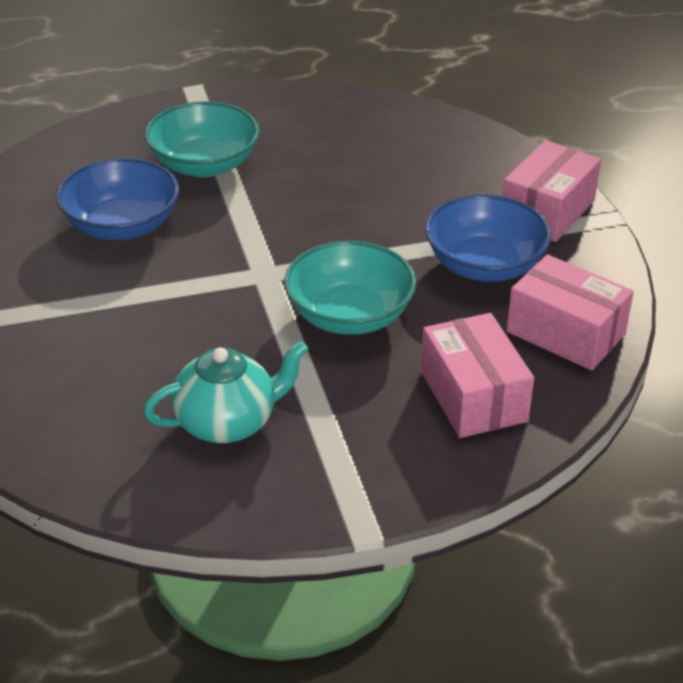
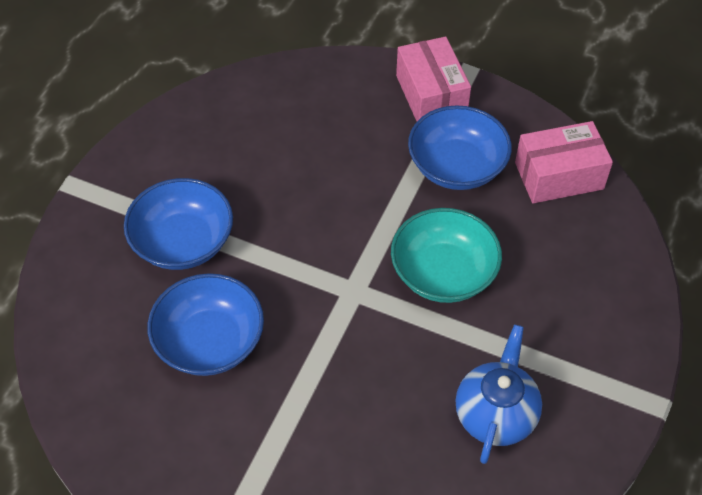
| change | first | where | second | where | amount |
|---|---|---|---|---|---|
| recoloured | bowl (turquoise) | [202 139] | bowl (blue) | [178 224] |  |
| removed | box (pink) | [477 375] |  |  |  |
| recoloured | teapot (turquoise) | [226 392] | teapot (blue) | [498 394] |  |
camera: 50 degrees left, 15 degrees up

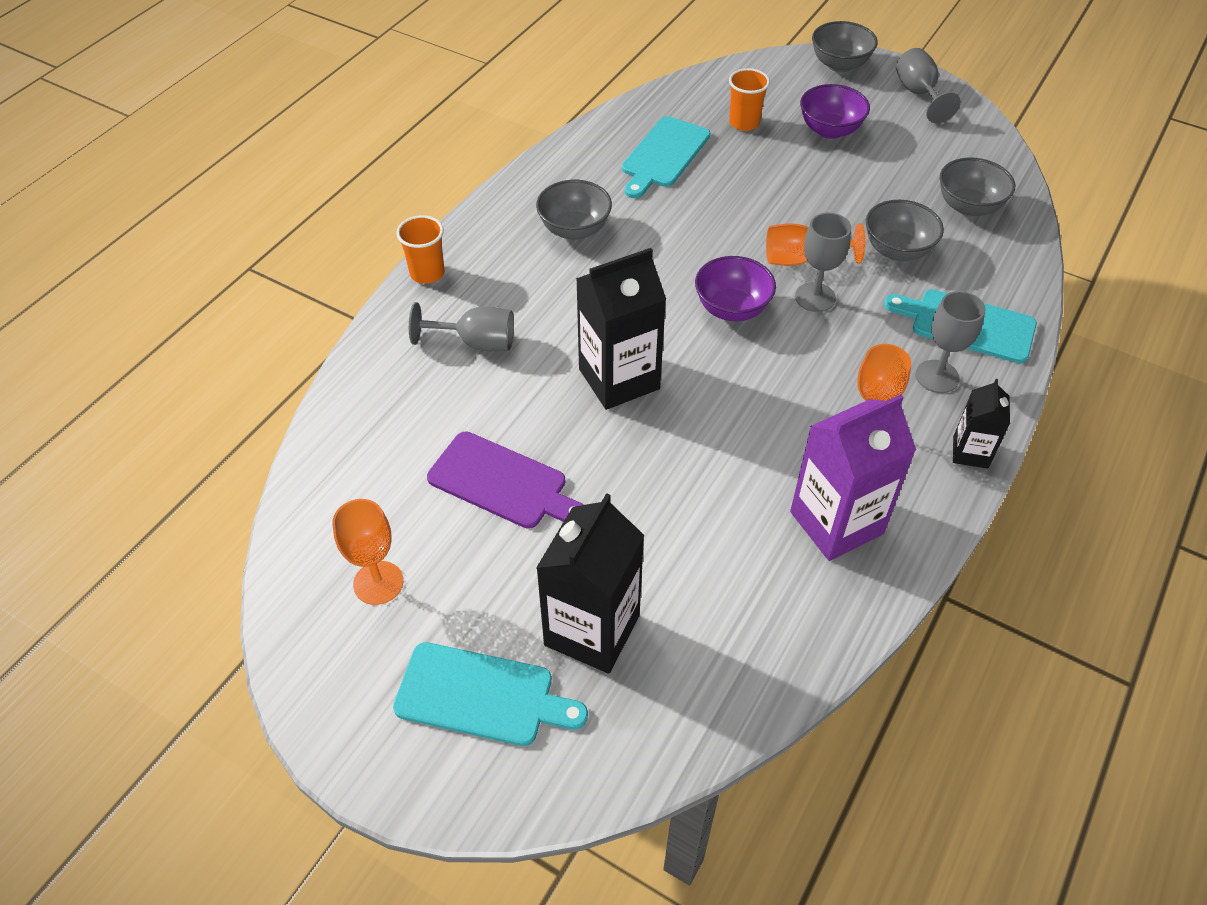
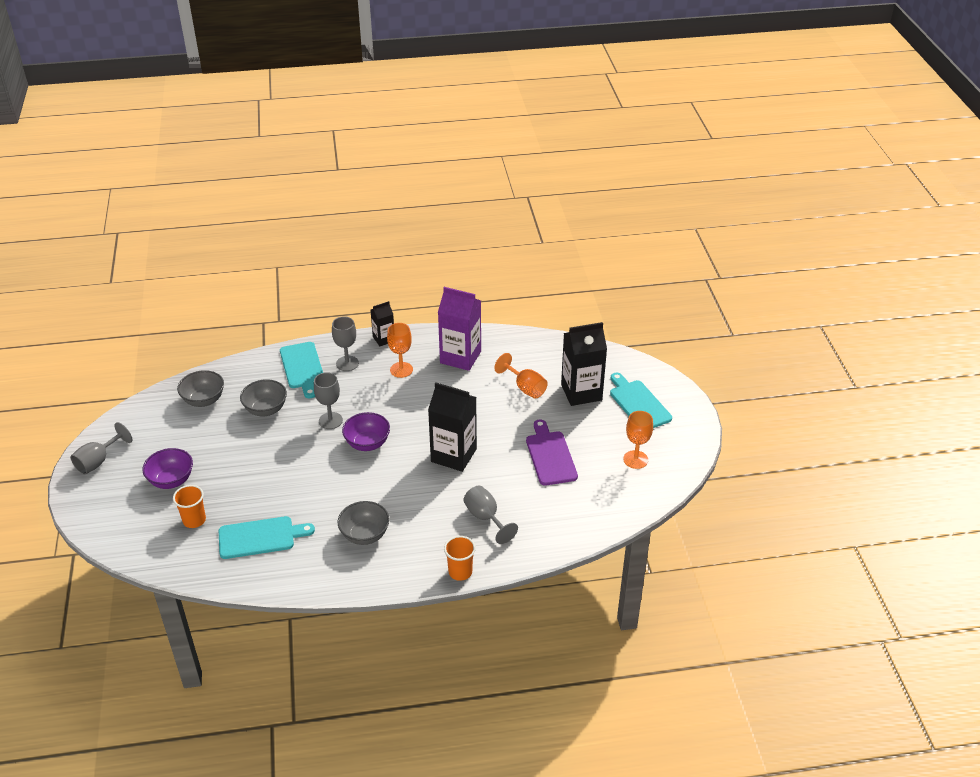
| change | first | where | second | where | amount |
|---|---|---|---|---|---|
| removed | bowl (grey) | [845 46] |  |  |  |
| moved | goblet (orange) | [816 244] |  | [521 376] |  |
camera: 130 degrees left, 10 degrees down

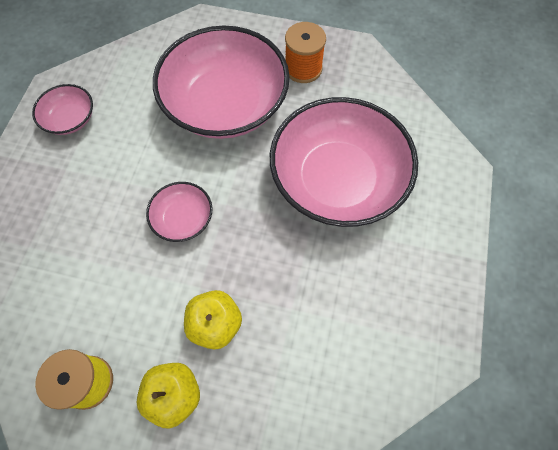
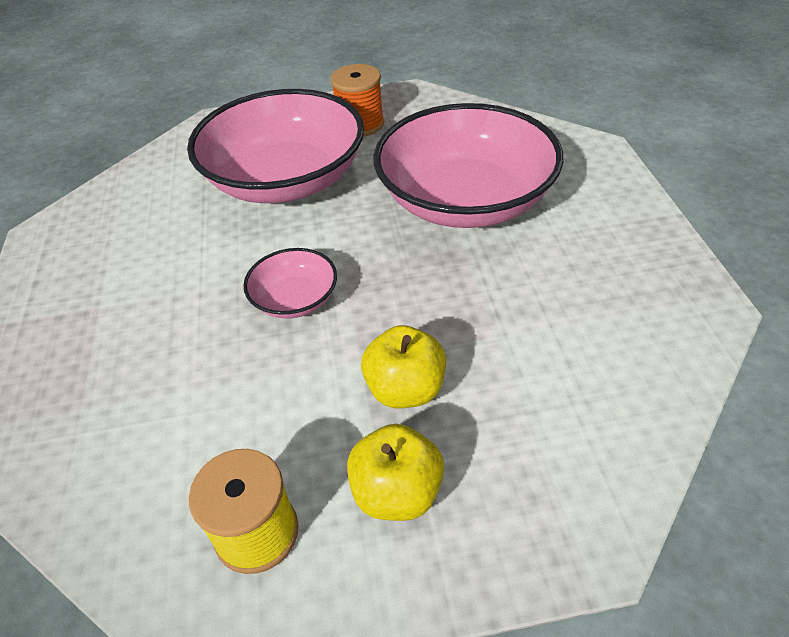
| change | first | where | second | where | amount |
|---|---|---|---|---|---|
| removed | bowl (pink) | [62 109] |  |  |  |
camera: 20 degrees left, 20 degrees down

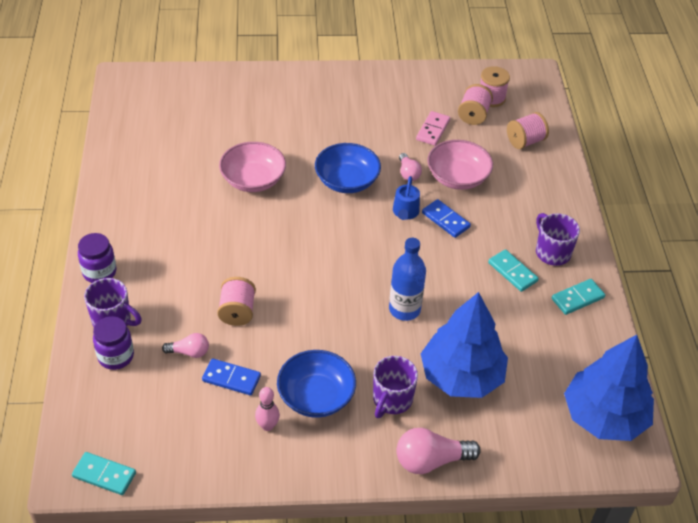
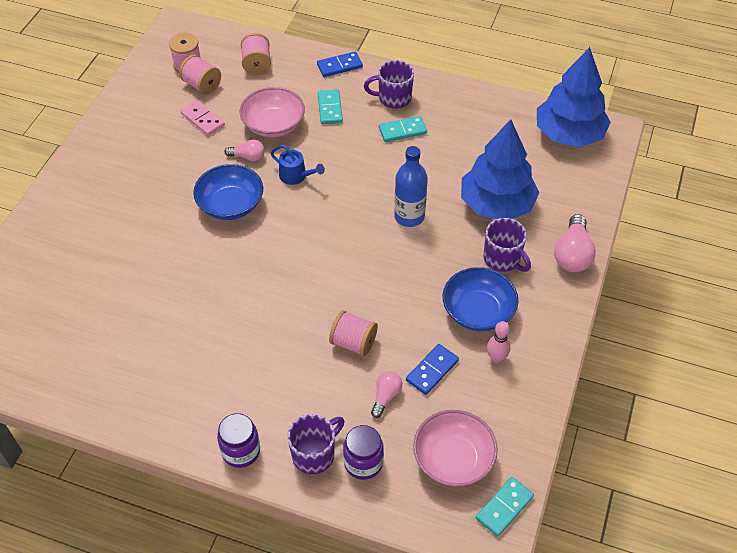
| change | first | where | second | where | amount |
|---|---|---|---|---|---|
| moved | bowl (pink) | [252 167] |  | [455 448] |  |
| moved | domino (blue) | [446 218] |  | [340 64] |  |
| moved | domino (turquoise) | [578 297] |  | [330 106] |  |
camera: 65 degrees left, 5 degrees up

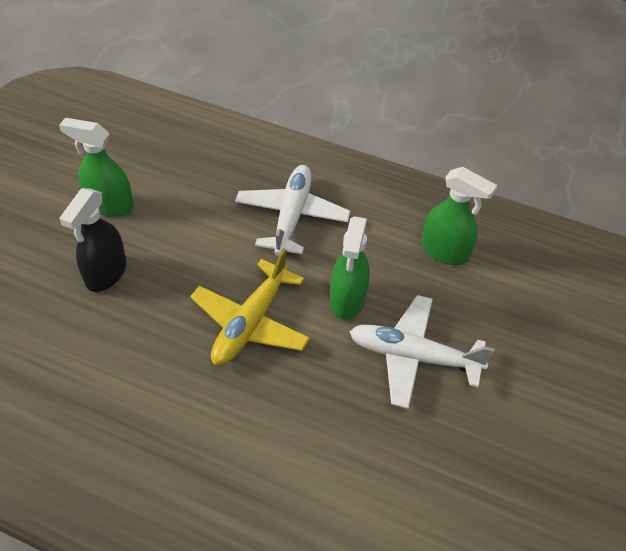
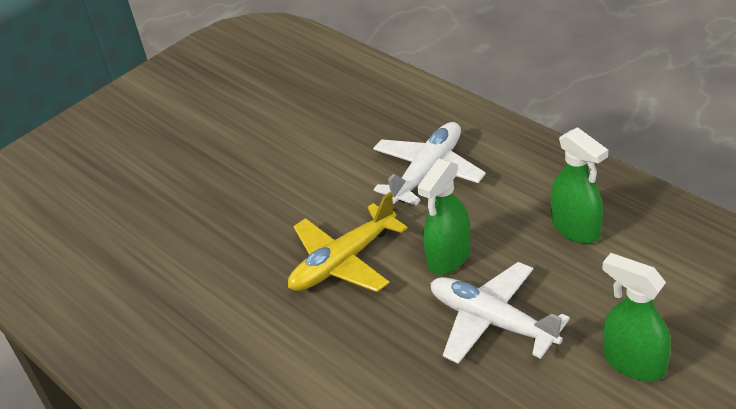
| change | first | where | second | where | amount |
|---|---|---|---|---|---|
| moved | spray bottle (green) | [96 167] |  | [636 317] |  |
| removed | spray bottle (black) | [93 240] |  |  |  |
camera: 30 degrees right, 10 degrees down

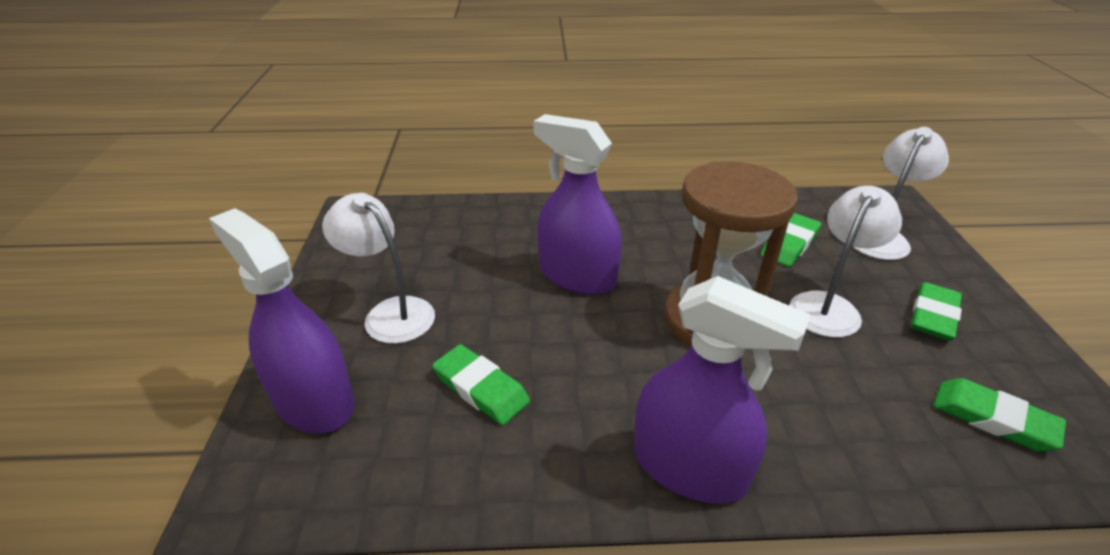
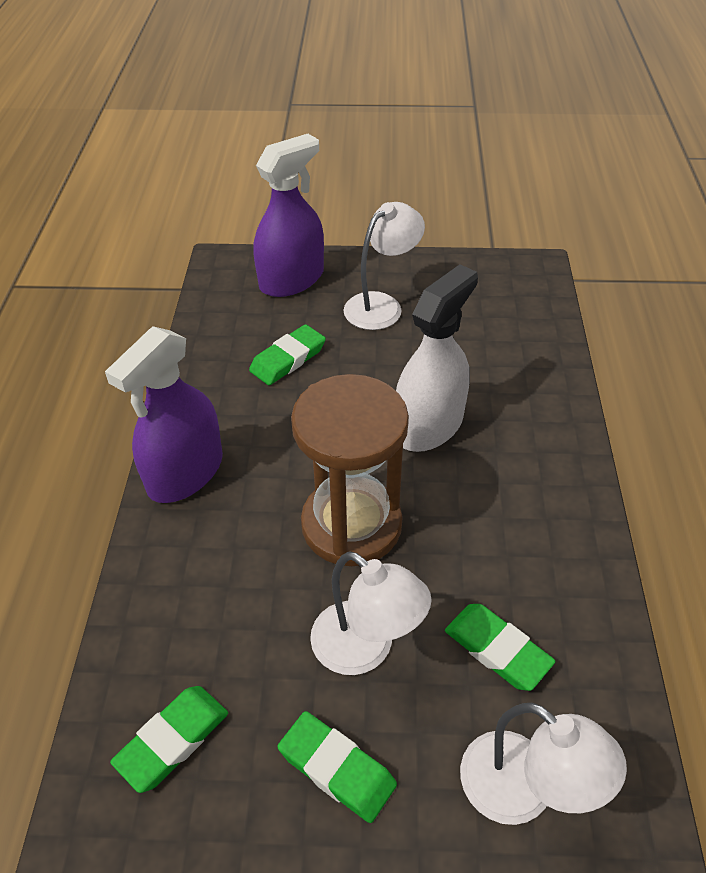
| change | first | where | second | where | amount |
|---|---|---|---|---|---|
| recoloured | spray bottle (purple) | [577 204] | spray bottle (white) | [437 358] |  |
camera: 95 degrees right, 10 degrees up

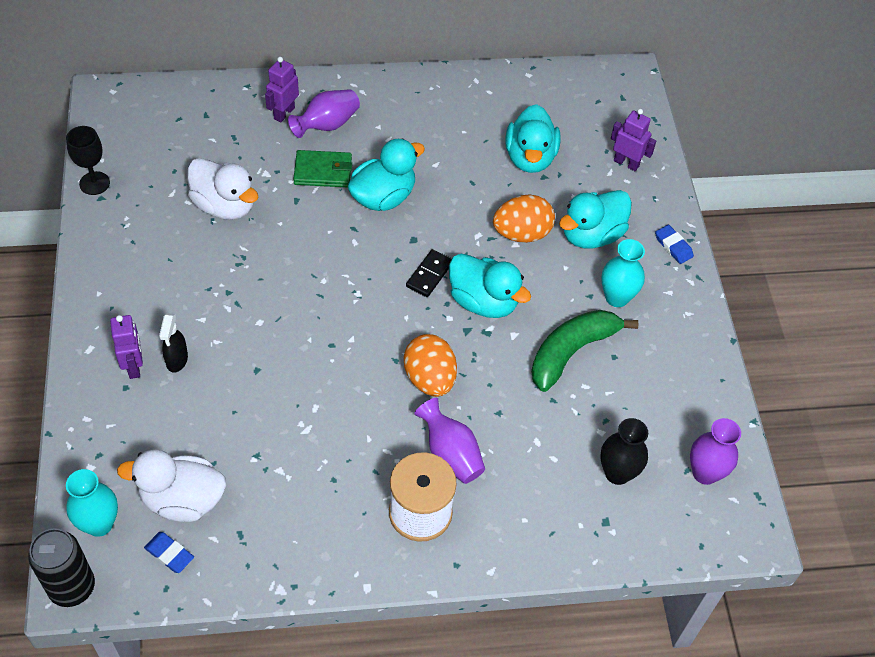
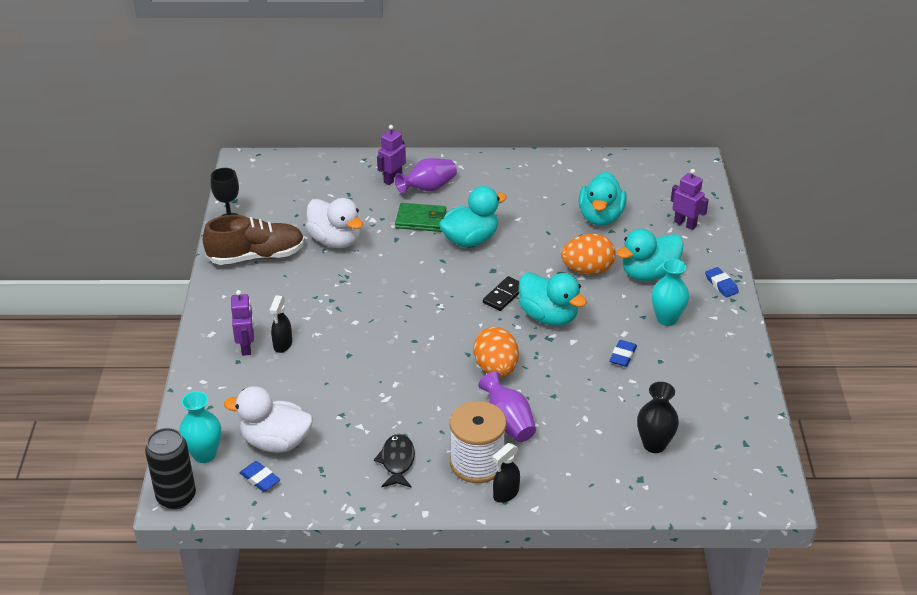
| change | first | where | second | where | amount |
|---|---|---|---|---|---|
| replaced | banana (green) | [585 351] | eraser (blue) | [623 353] |  |
| removed | vase (purple) | [715 451] |  |  |  |
| added |  |  | shoe (brown) | [254 240] |  |
| added |  |  | fish (black) | [394 461] |  |
| added |  |  | spray bottle (black) | [506 473] |  |
camera: 10 degrees right, 15 degrees down

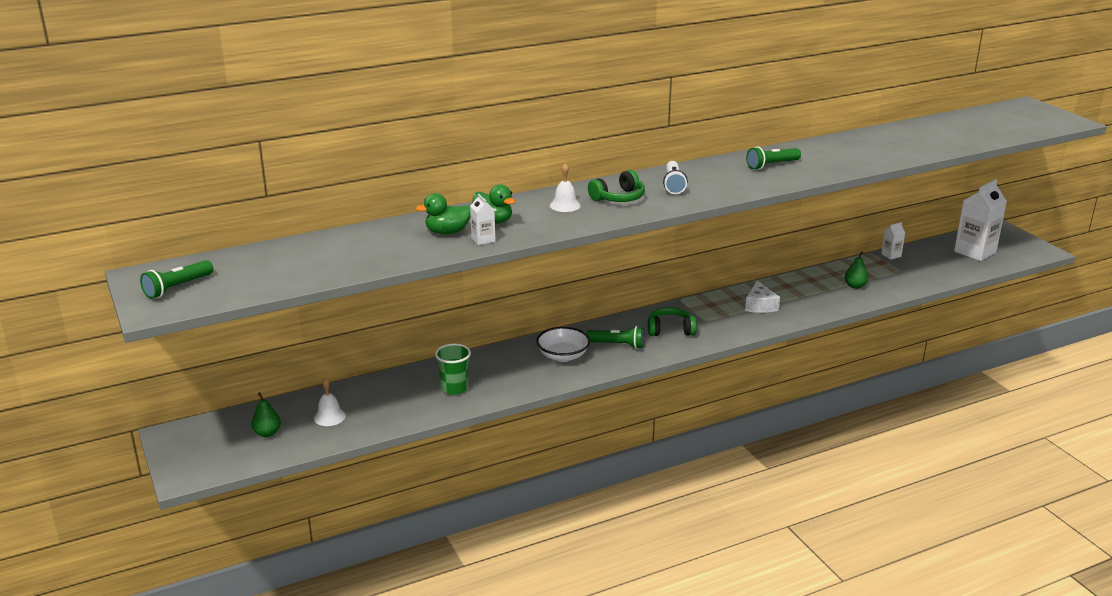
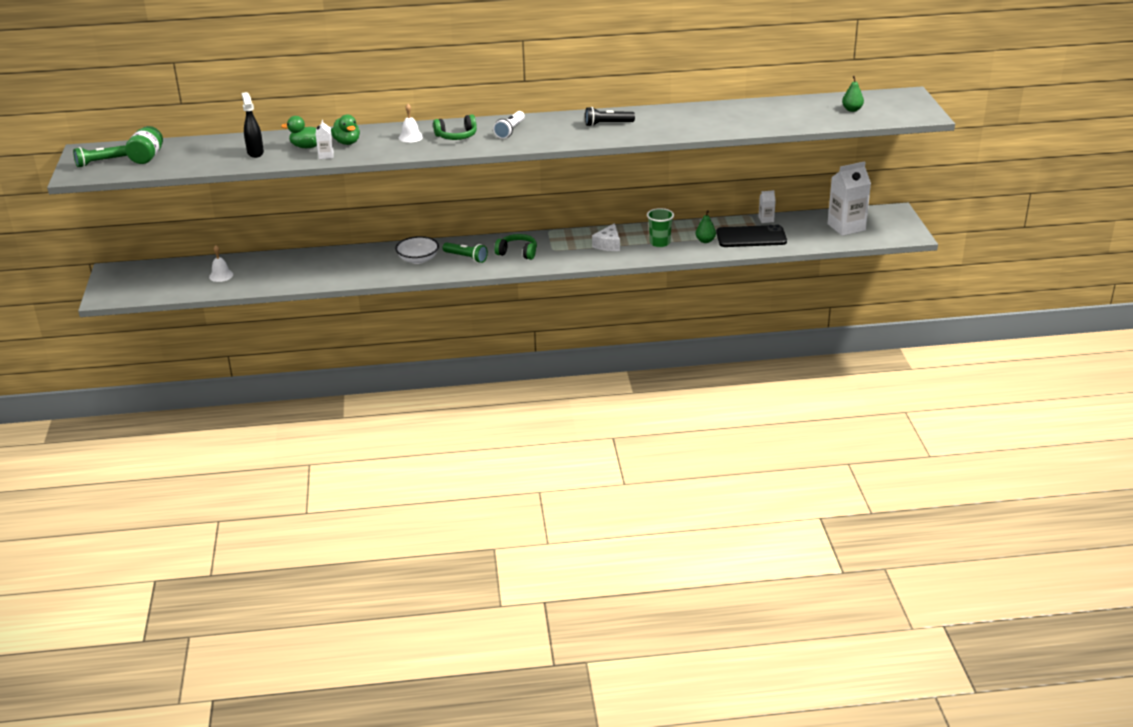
| change | first | where | second | where | amount |
|---|---|---|---|---|---|
| recoloured | flashlight (green) | [773 158] | flashlight (black) | [610 117] |  |
| moved | cup (green) | [453 369] |  | [660 227] |  |
| moved | pear (green) | [266 414] |  | [853 93] |  |
| added |  |  | spray bottle (black) | [253 125] |  |
| added |  |  | jar (green) | [144 145] |  |
| added |  |  | phone (black) | [751 236] |  |
camera: 20 degrees right, 5 degrees up

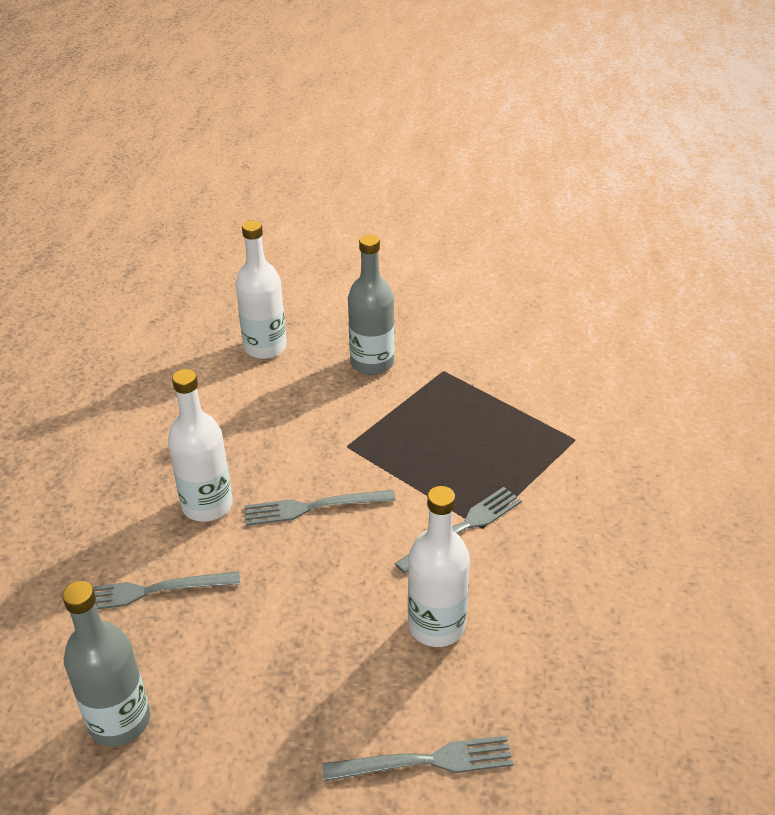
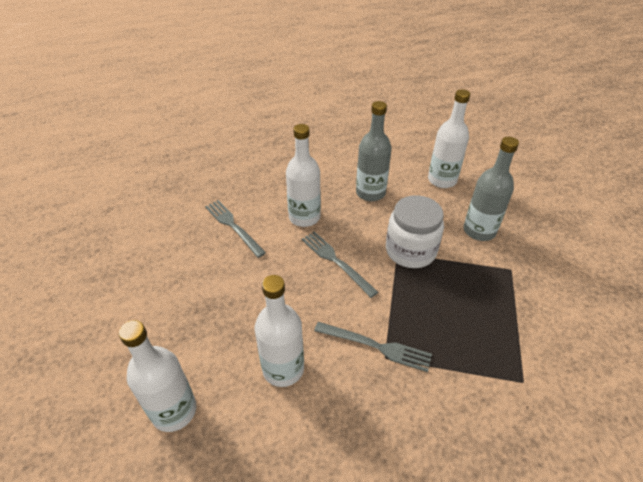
| change | first | where | second | where | amount |
|---|---|---|---|---|---|
| moved | bottle (grey) | [106 663] |  | [374 151] |  |
| replaced | fork (grey) | [417 758] | bottle (white) | [157 376] |  |
| added |  |  | jar (white) | [415 231] |  |
camera: 60 degrees right, 5 degrees up

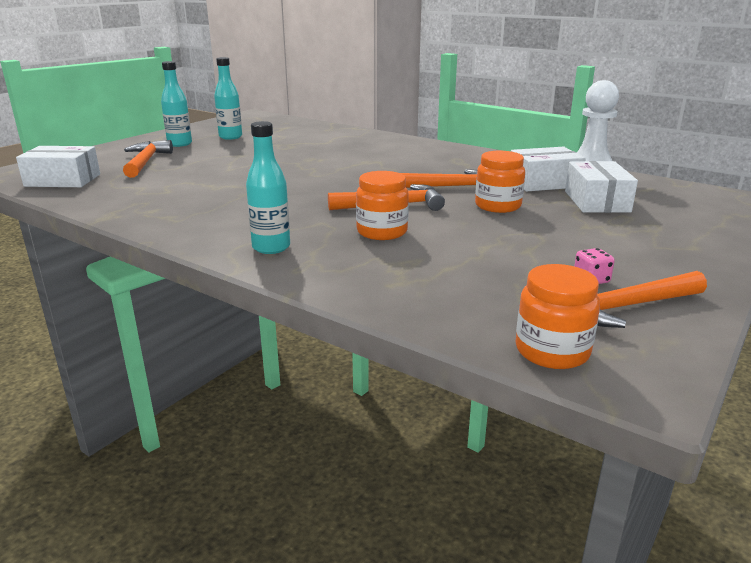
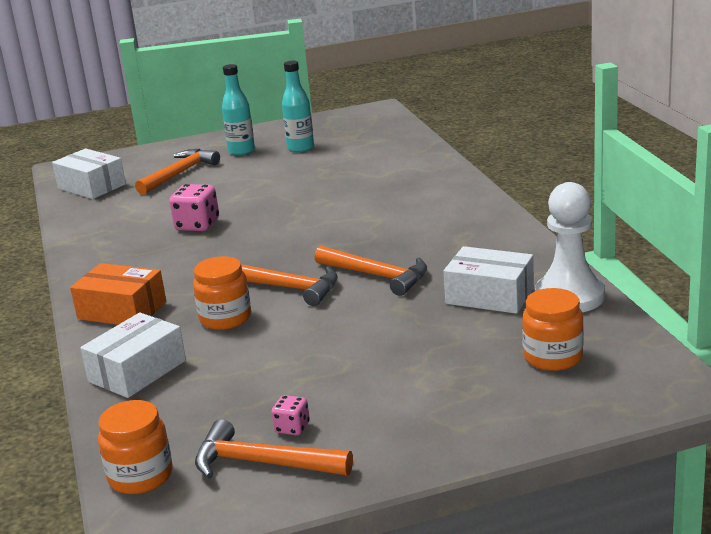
| change | first | where | second | where | amount |
|---|---|---|---|---|---|
| replaced | bottle (turquoise) | [268 187] | box (orange) | [118 294] |  |
| moved | jar (orange) | [500 182] |  | [553 329] |  |
| moved | box (white) | [601 187] |  | [133 355] |  |
| added |  |  | dice (pink) | [194 207] |  |
camera: 40 degrees right, 0 degrees up

